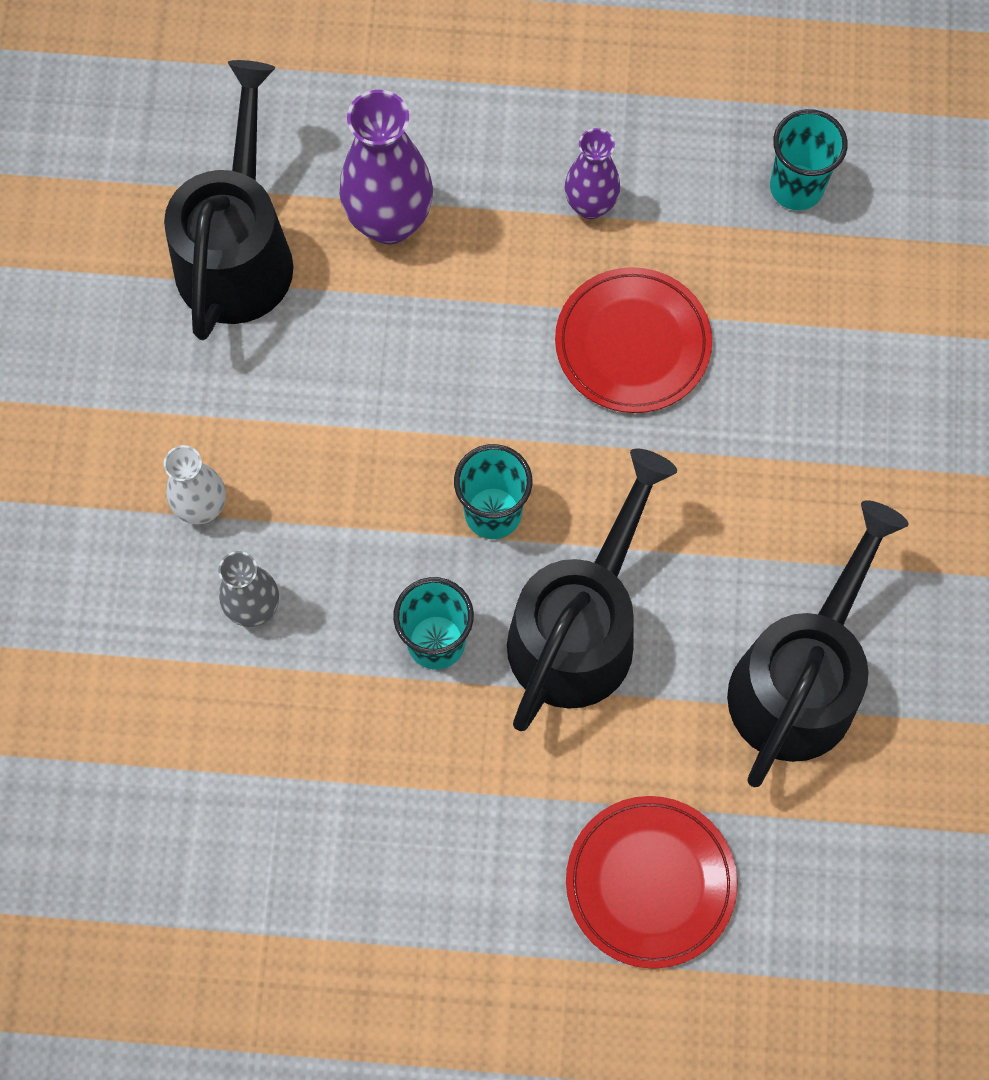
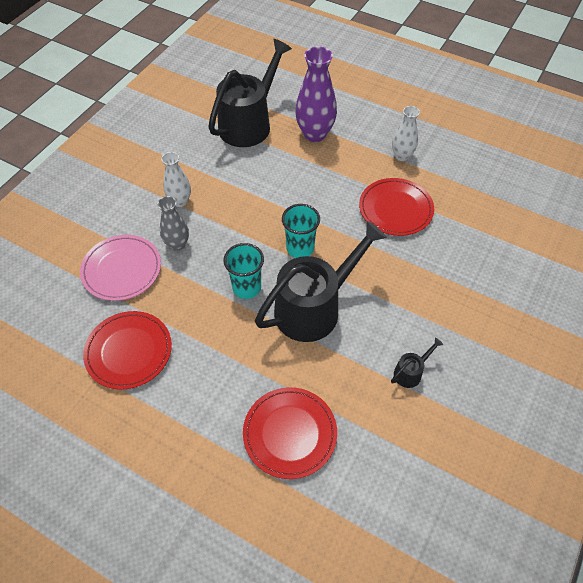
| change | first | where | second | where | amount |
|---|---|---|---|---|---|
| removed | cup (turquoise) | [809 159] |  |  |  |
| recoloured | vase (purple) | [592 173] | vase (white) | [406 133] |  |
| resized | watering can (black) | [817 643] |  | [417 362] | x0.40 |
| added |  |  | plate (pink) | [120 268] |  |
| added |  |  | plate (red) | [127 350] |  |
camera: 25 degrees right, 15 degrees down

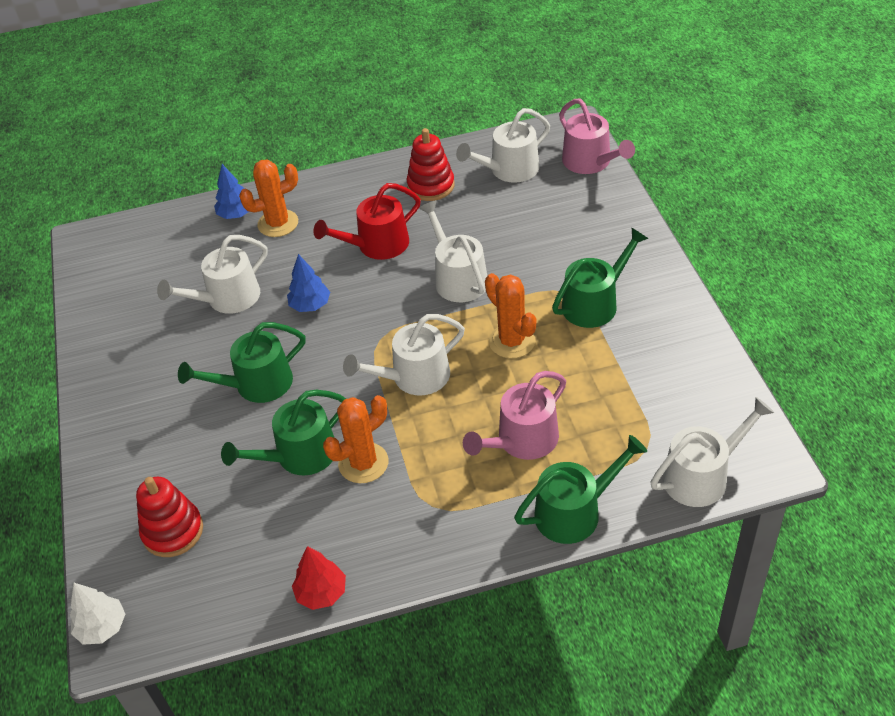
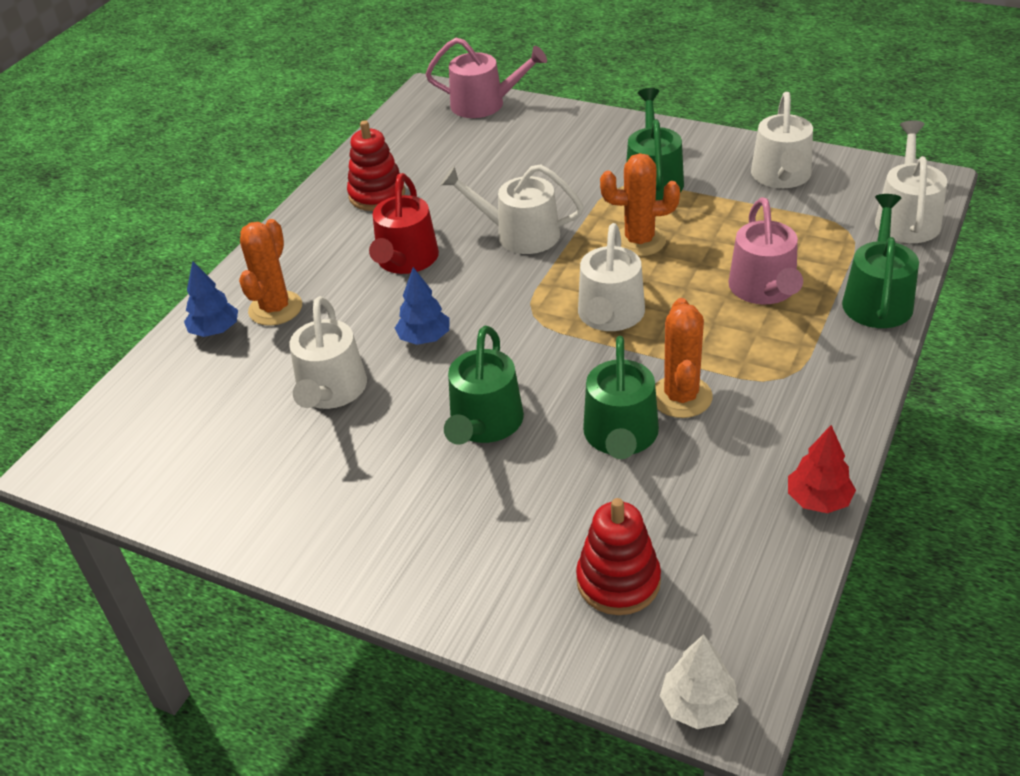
| change | first | where | second | where | amount |
|---|---|---|---|---|---|
| moved | watering can (white) | [503 145] |  | [782 140] |  |
camera: 50 degrees left, 5 degrees down

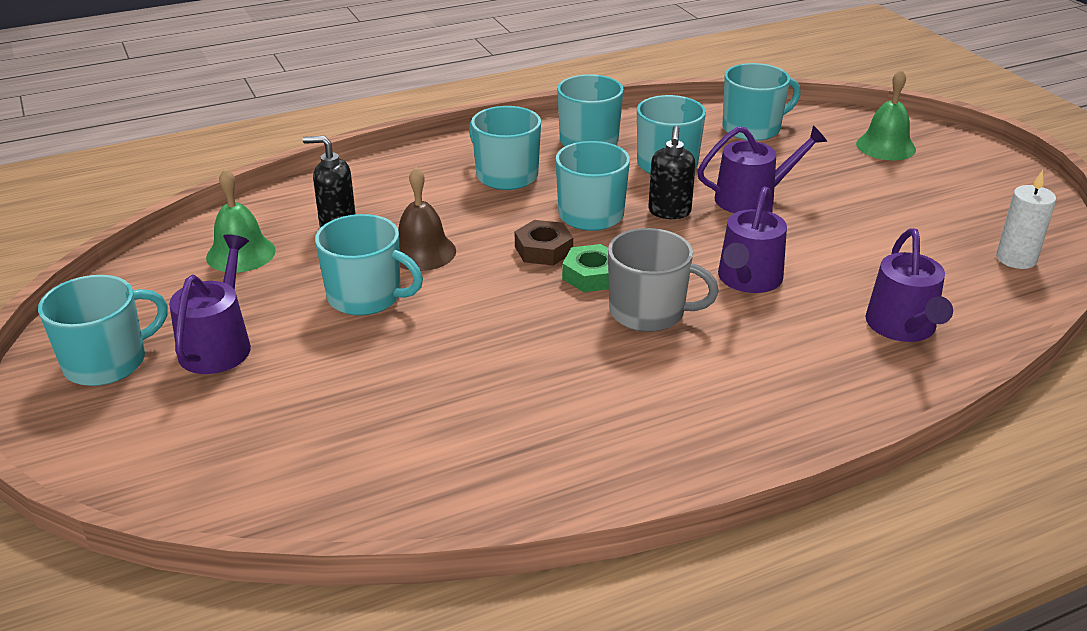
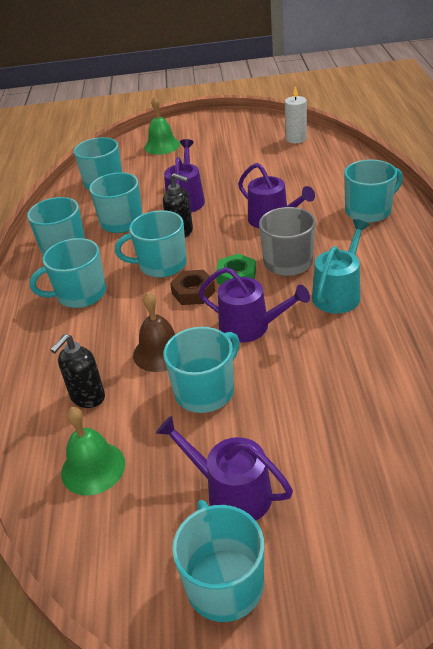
| change | first | where | second | where | amount |
|---|---|---|---|---|---|
| moved | watering can (purple) | [909 285] |  | [254 305] |  |
| added |  |  | mug (turquoise) | [373 191] |  |
| added |  |  | watering can (turquoise) | [341 266] |  |
camera: 65 degrees left, 5 degrees up

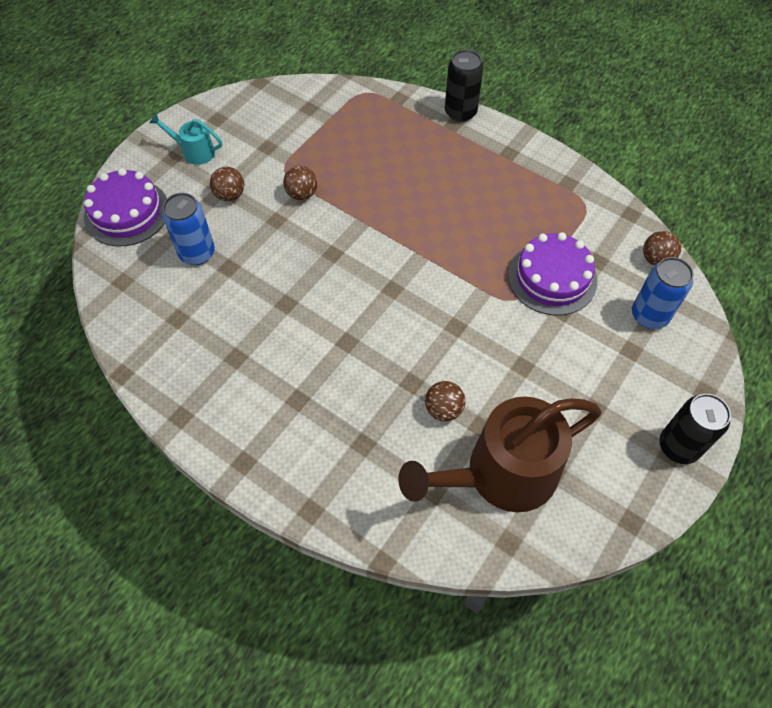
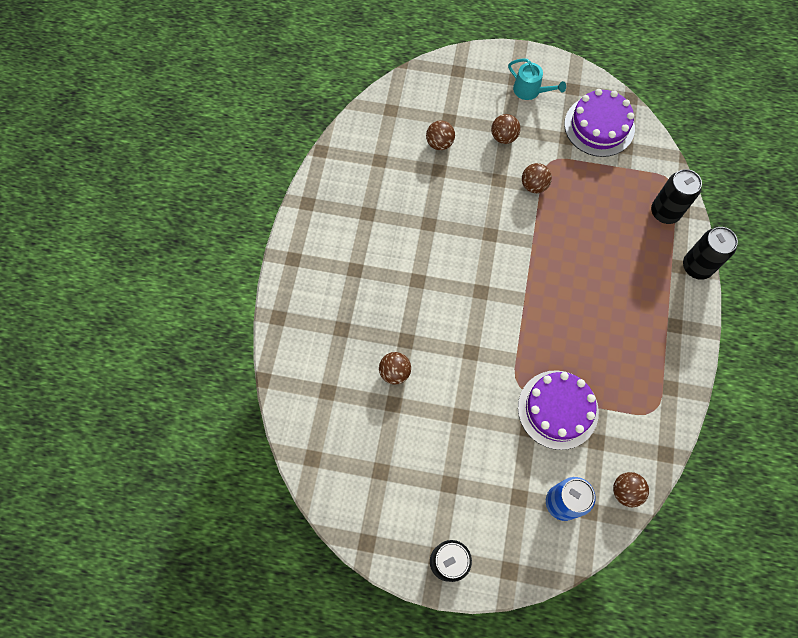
| change | first | where | second | where | amount |
|---|---|---|---|---|---|
| turned | watering can (turquoise) | [186 139] |  | [537 79] | 135 degrees clockwise |
| moved | cake (purple) | [125 207] |  | [599 123] |  |
| replaced | can (blue) | [188 229] | ball (brown) | [440 135] |  |
| removed | watering can (brown) | [499 454] |  |  |  |
| added |  |  | can (black) | [676 196] |  |
camera: 65 degrees right, 10 degrees up

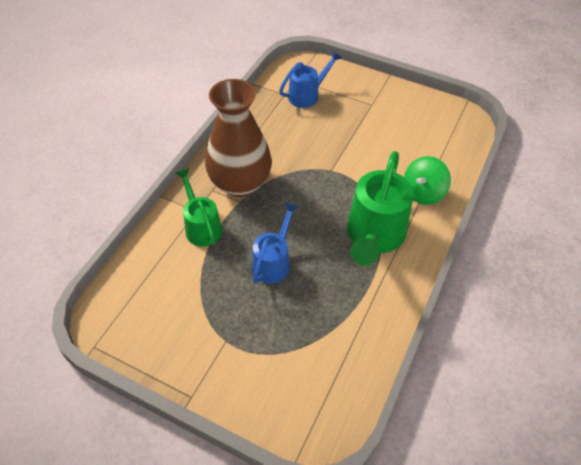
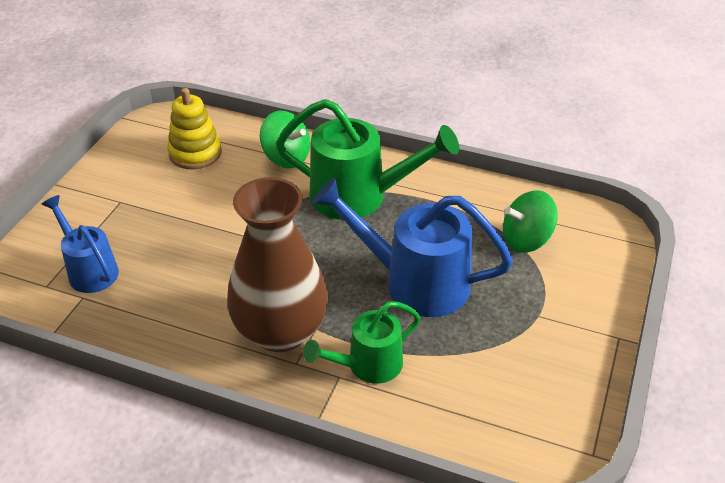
| change | first | where | second | where | amount |
|---|---|---|---|---|---|
| resized | watering can (blue) | [275 243] |  | [412 247] | x1.67 |
| added |  |  | stacking toy (yellow) | [194 128] |  |
| added |  |  | spinning top (green) | [530 221] |  |
camera: 95 degrees left, 10 degrees down

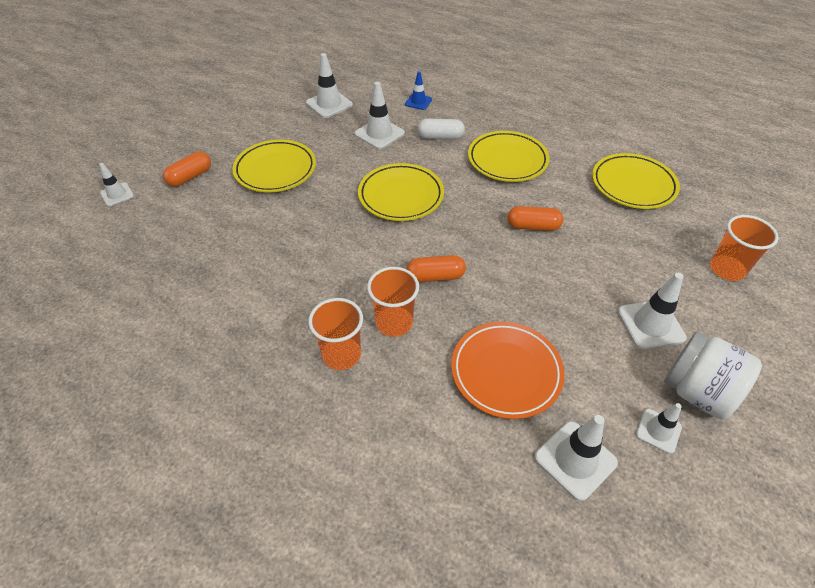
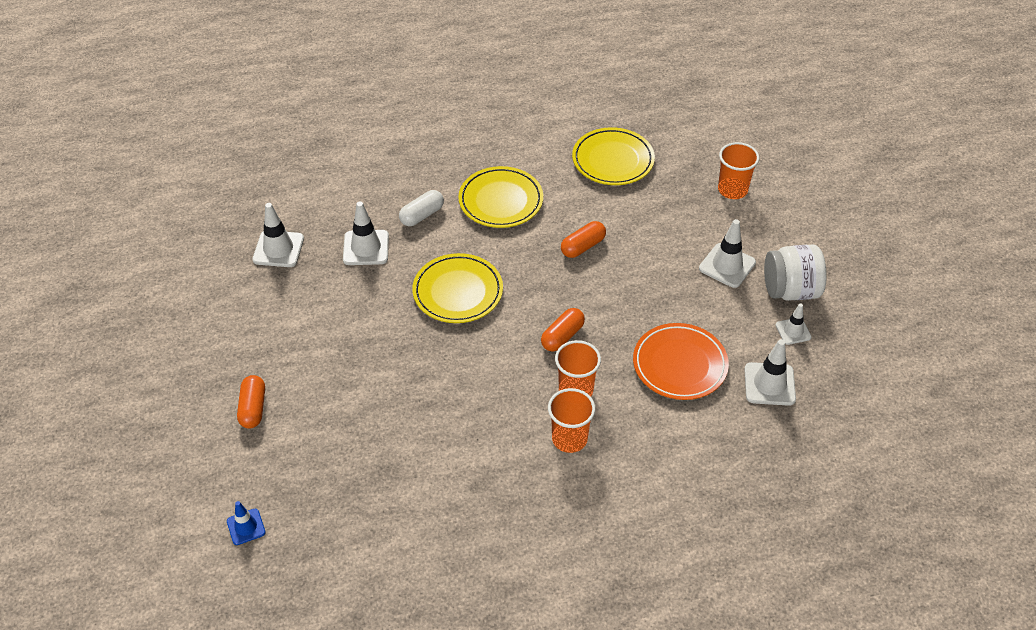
| change | first | where | second | where | amount |
|---|---|---|---|---|---|
| moved | traffic cone (blue) | [418 90] |  | [246 523] |  |
| removed | plate (yellow) | [274 166] |  |  |  |
| removed | traffic cone (white) | [116 184] |  |  |  |
camera: 45 degrees left, 0 degrees up

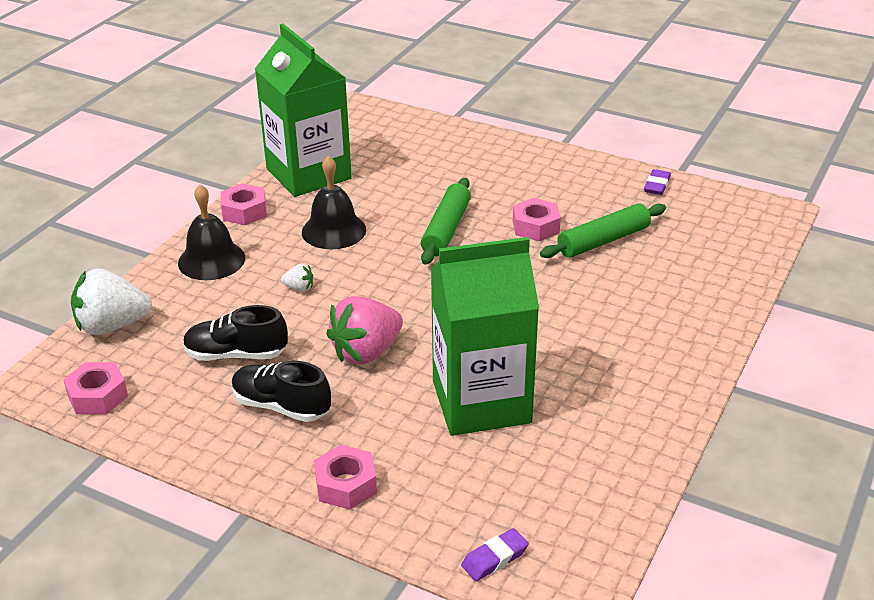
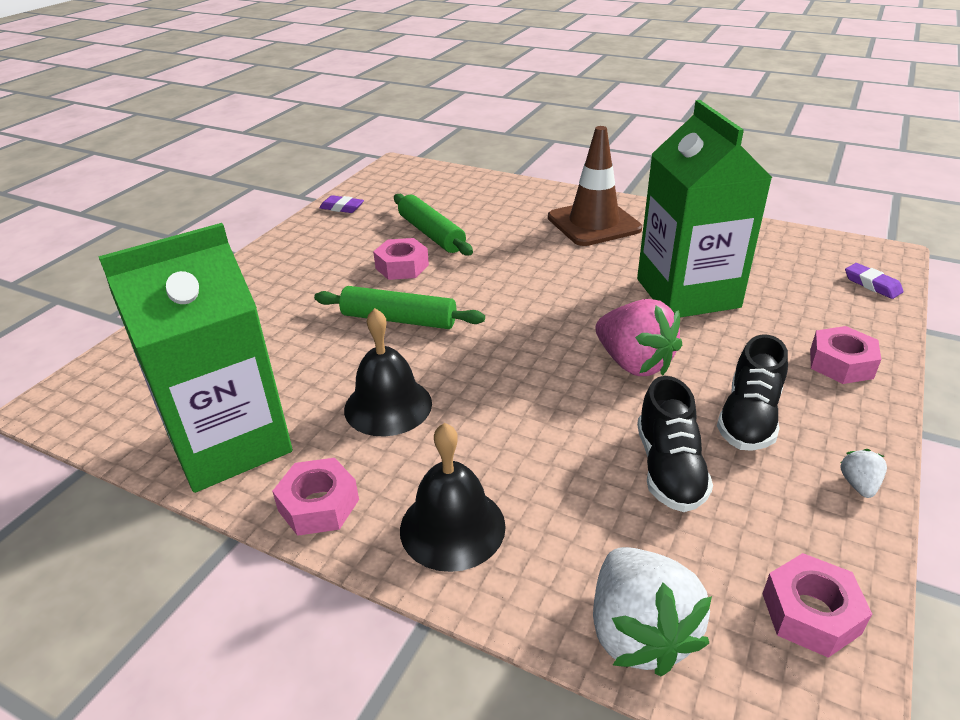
| change | first | where | second | where | amount |
|---|---|---|---|---|---|
| moved | strawberry (white) | [297 278] |  | [863 473] |  |
| added |  |  | traffic cone (brown) | [595 186] |  |
camera: 90 degrees left, 0 degrees up

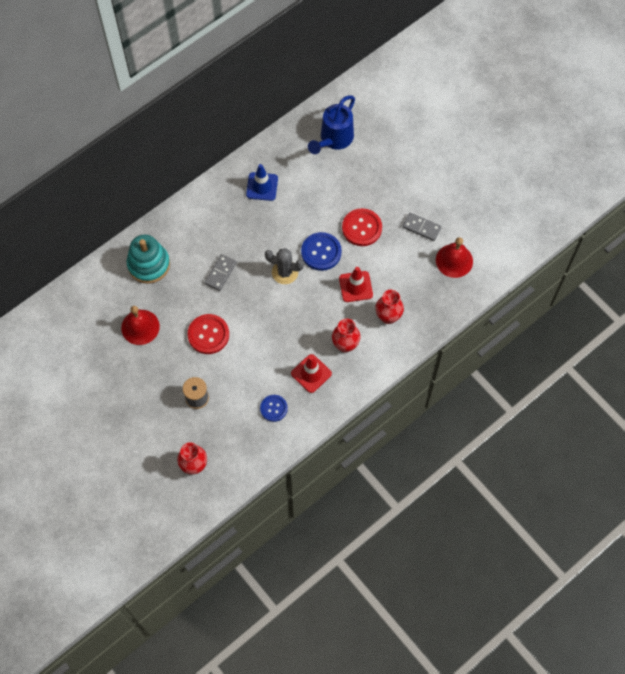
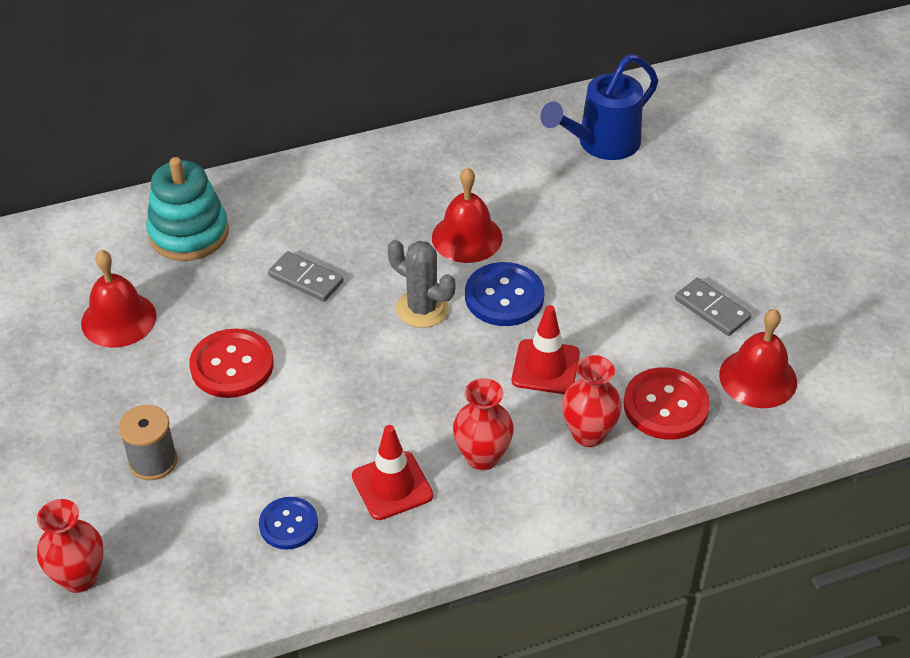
| change | first | where | second | where | amount |
|---|---|---|---|---|---|
| removed | traffic cone (blue) | [262 182] |  |  |  |
| moved | button (red) | [362 227] |  | [667 403] |  |
| turned | domino (grey) | [221 272] |  | [306 276] | 75 degrees clockwise |
| added |  |  | bell (red) | [467 215] |  |
camera: 20 degrees right, 20 degrees down

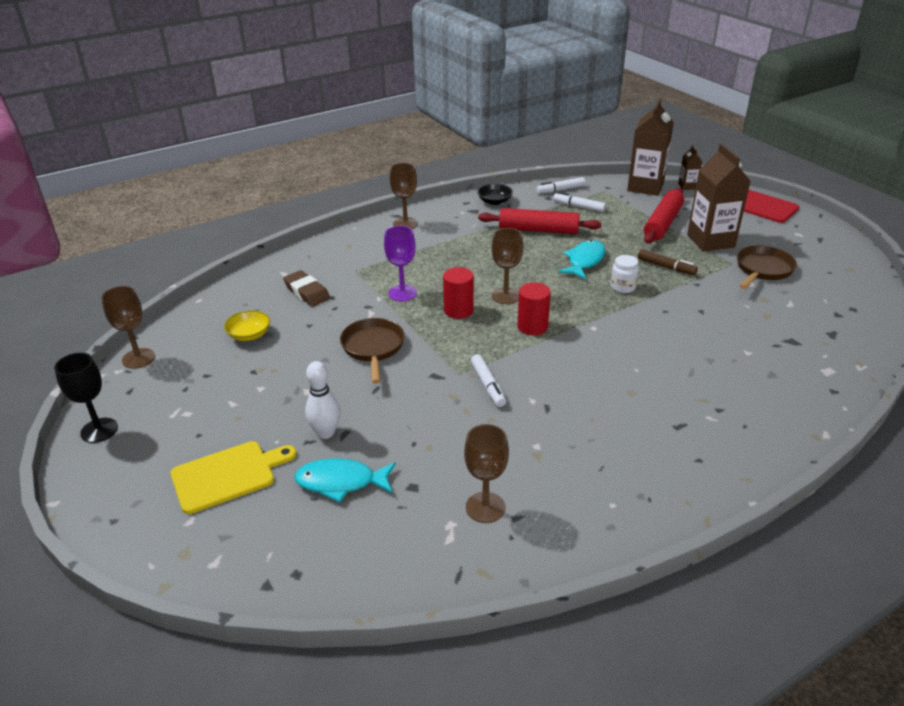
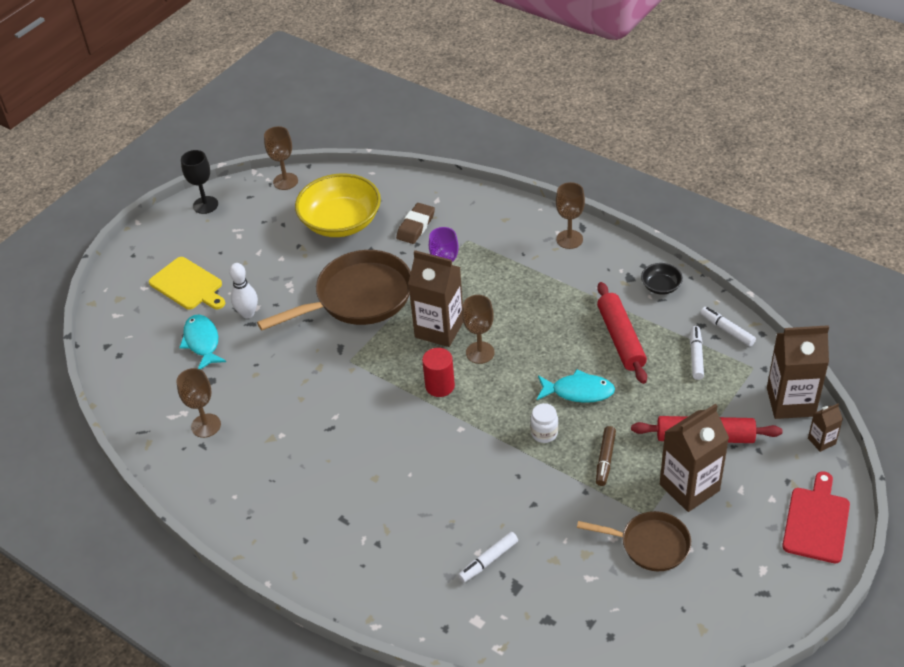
| change | first | where | second | where | amount |
|---|---|---|---|---|---|
| replaced | cylinder (red) | [458 293] | carton (brown) | [435 298] |  |
| resized | bowl (yellow) | [247 325] |  | [338 205] | x2.22 |
| resized | pan (brown) | [372 351] |  | [334 290] | x1.71 |
| moved | marker (white) | [488 380] |  | [488 557] |  |
camera: 70 degrees right, 10 degrees up

